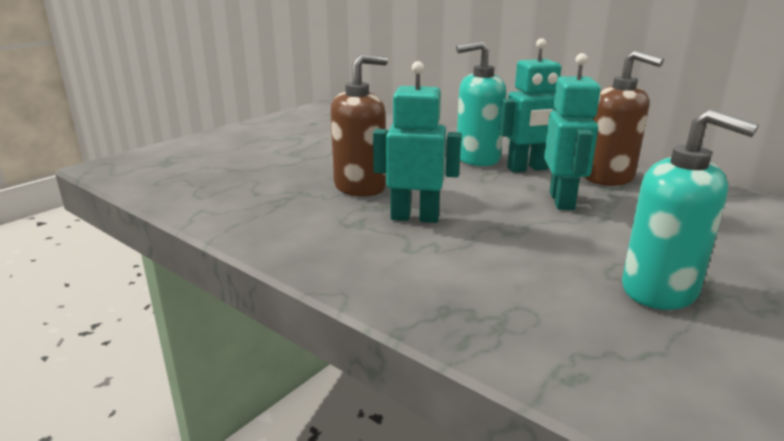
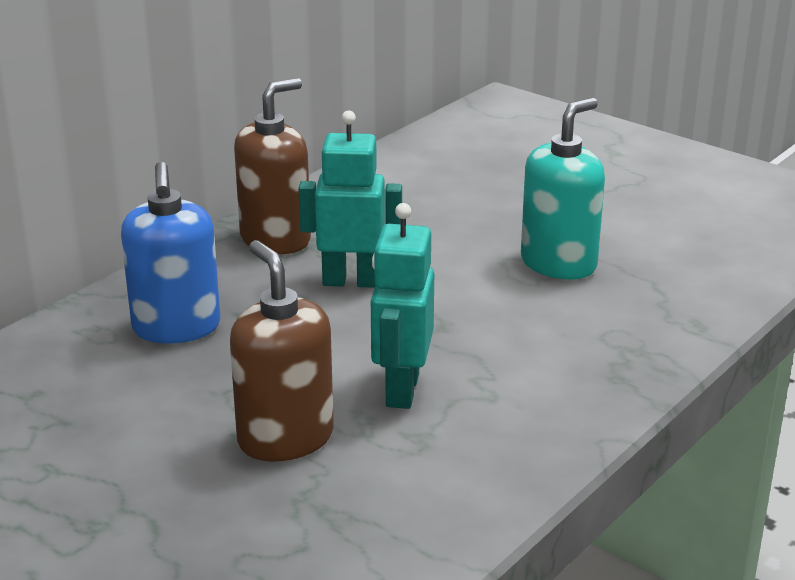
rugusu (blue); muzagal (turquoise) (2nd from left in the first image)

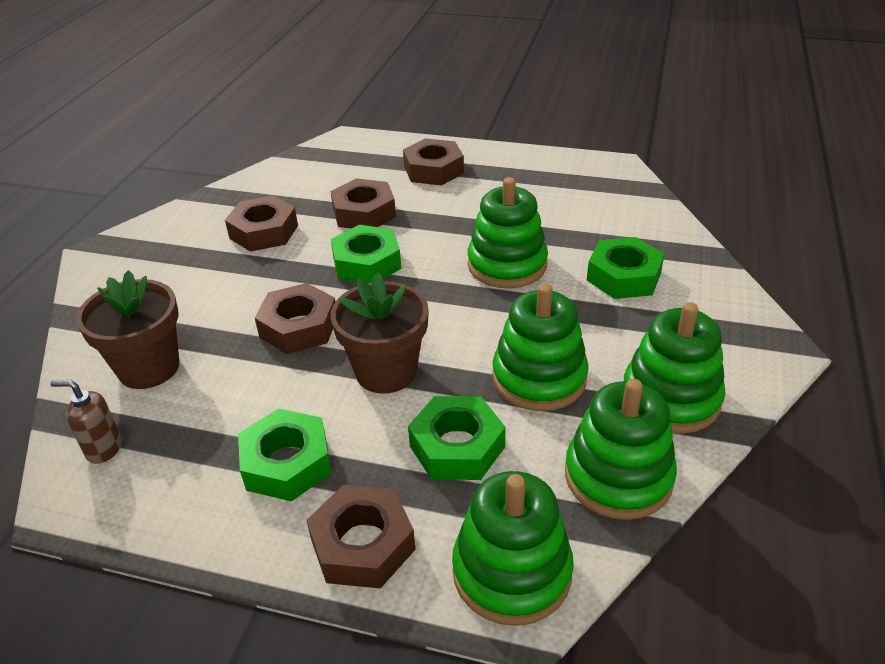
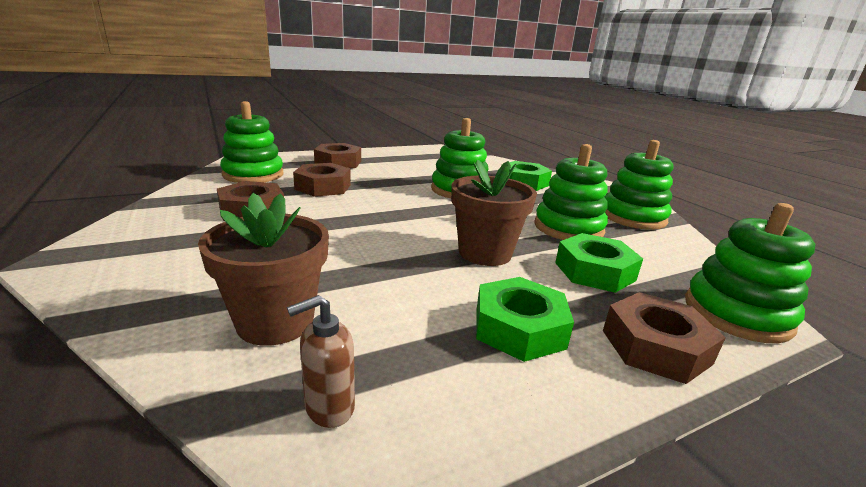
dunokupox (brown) (2nd from left in the first image); dunokupox (green) (2nd from left in the first image); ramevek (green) (1st from left)

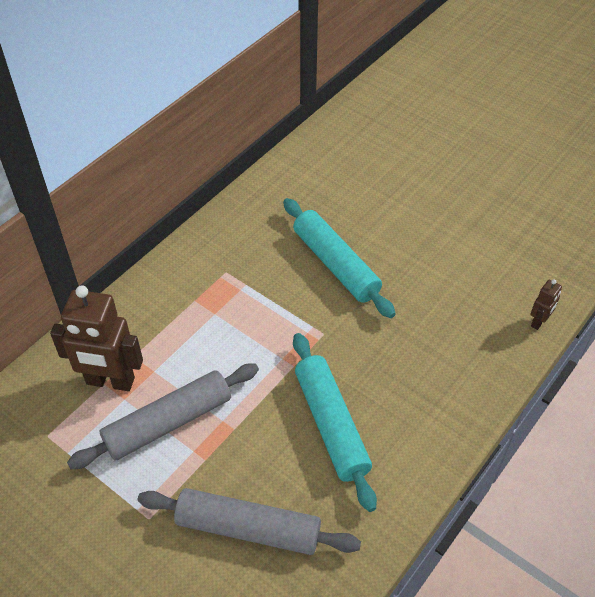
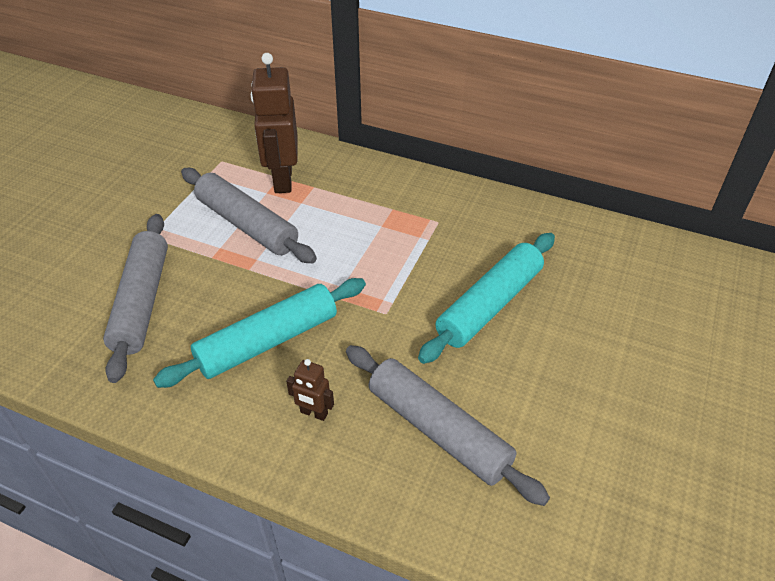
muzagal (brown) (2nd from left); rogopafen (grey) (3rd from left)

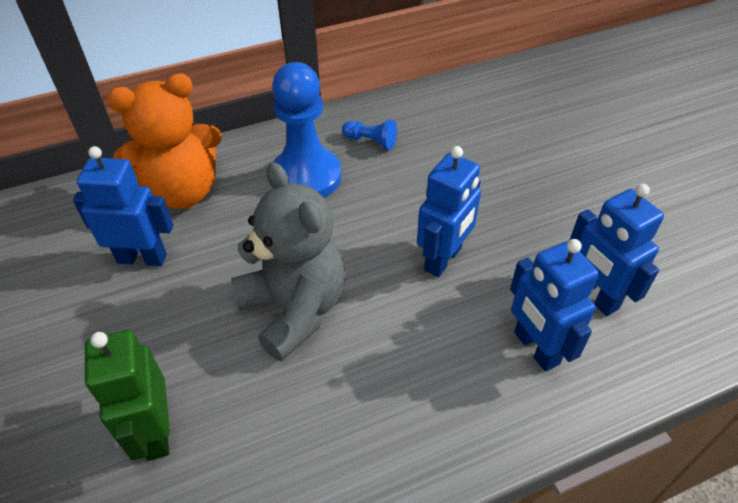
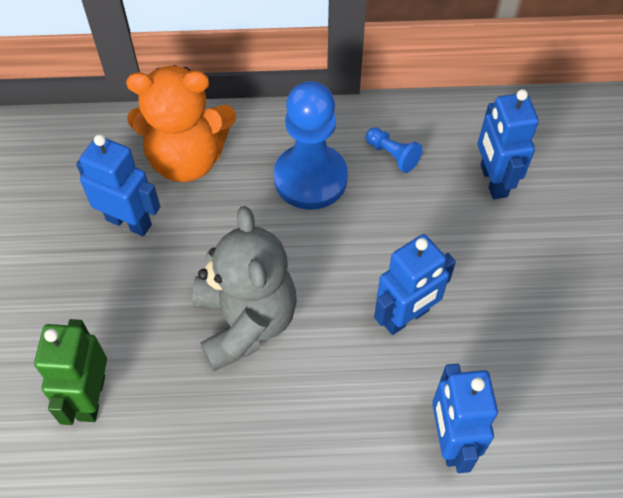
muzagal (blue) (4th from left)

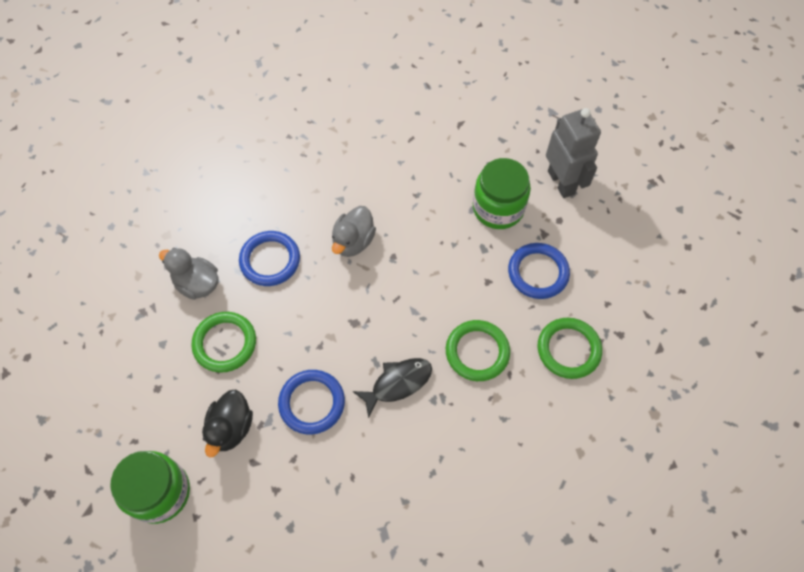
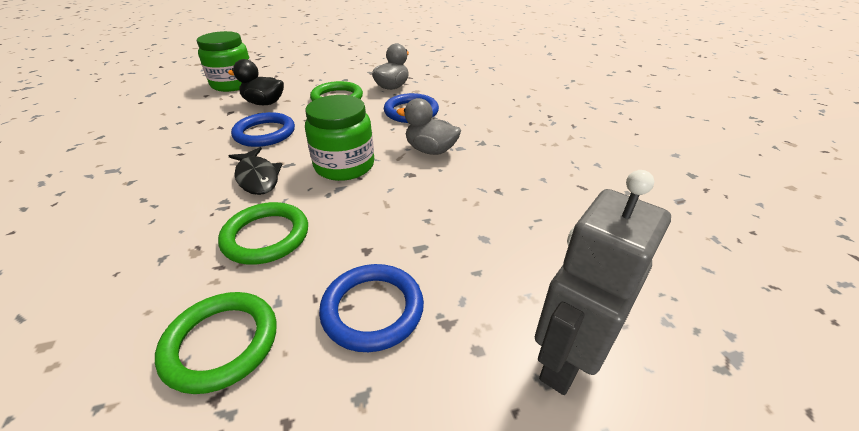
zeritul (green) (2nd from left); muzagal (grey)

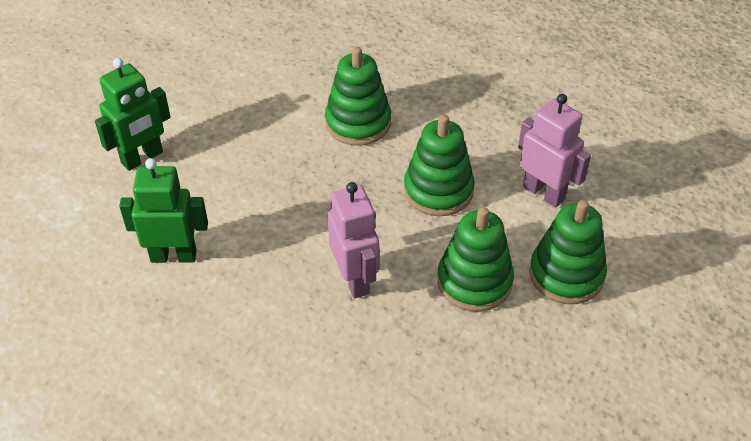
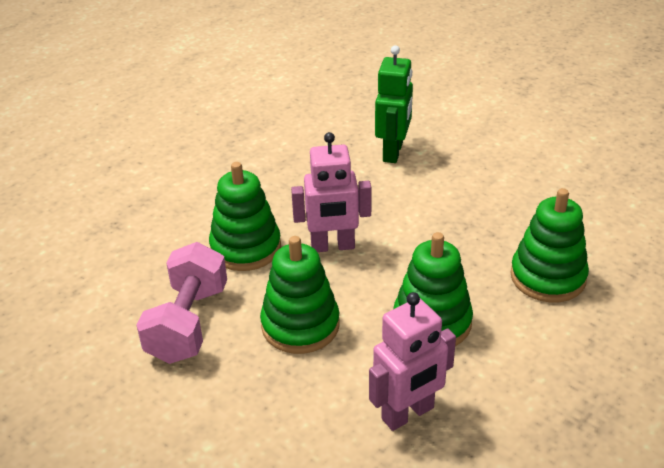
muzagal (green) (1st from left in the first image); ramevek (green) (1st from left); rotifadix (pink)

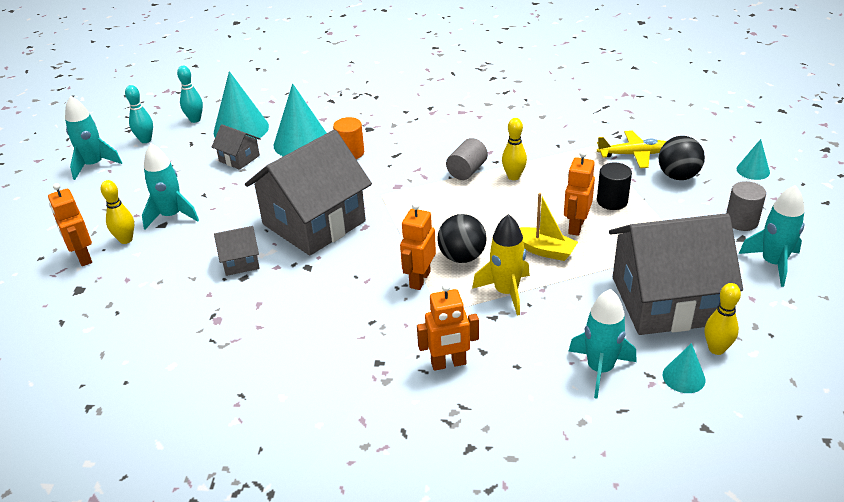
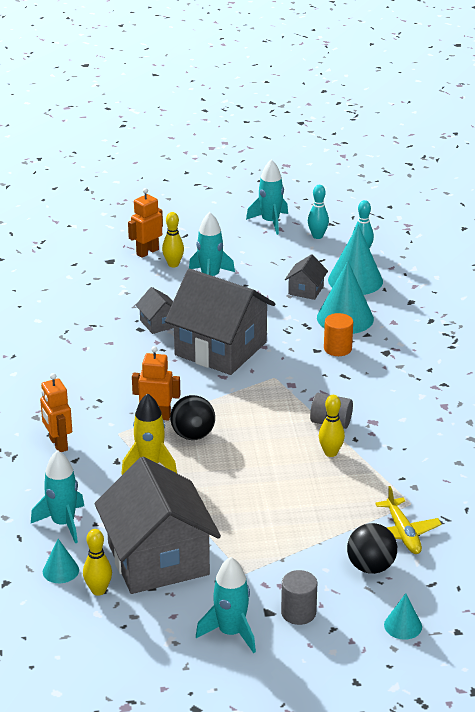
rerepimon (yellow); muzagal (orange) (4th from left in the first image); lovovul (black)

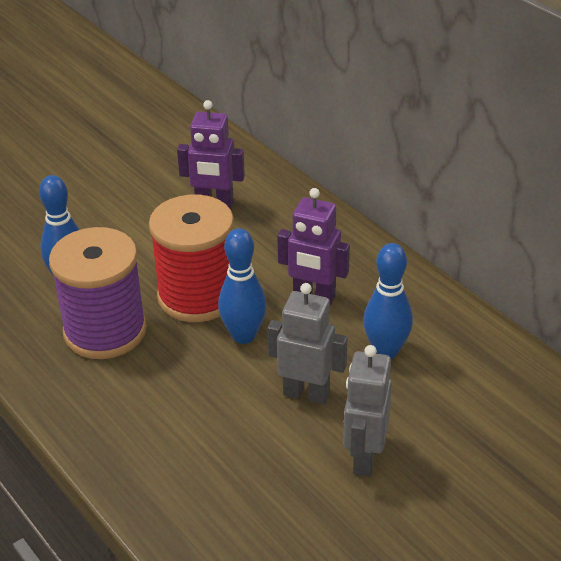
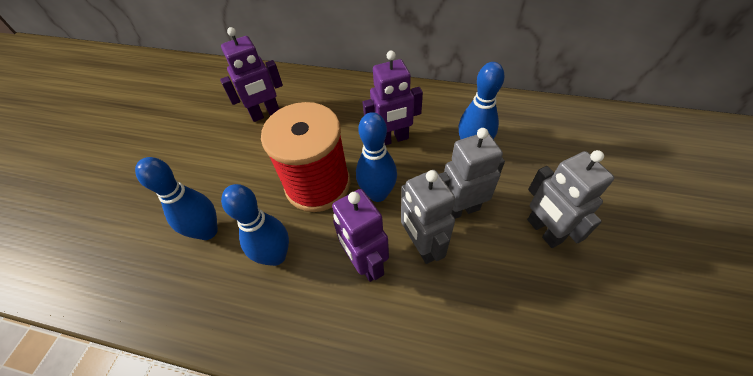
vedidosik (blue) (2nd from left); muzagal (purple) (2nd from left); muzagal (grey) (1st from left)

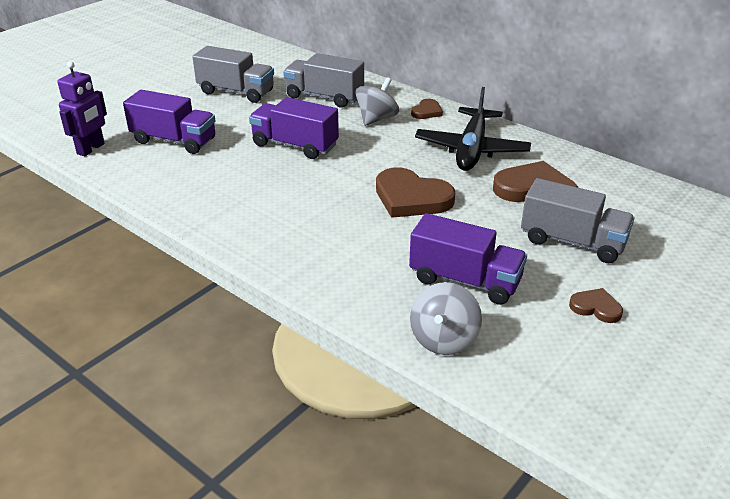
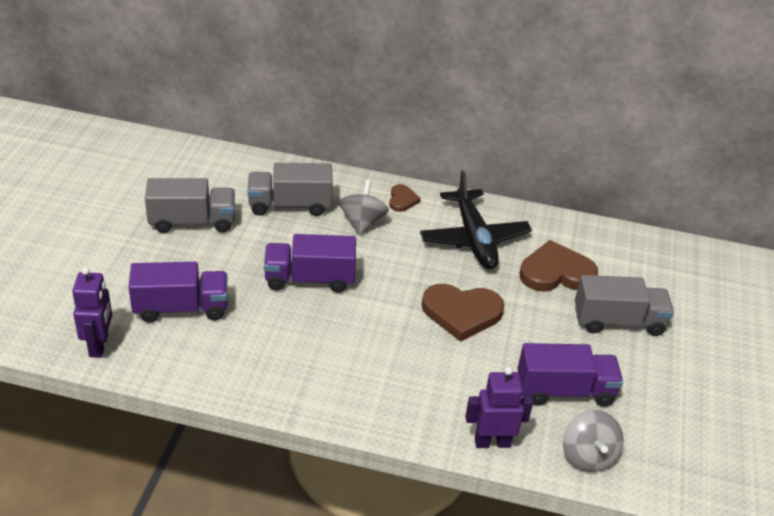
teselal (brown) (4th from left in the first image); muzagal (purple) (2nd from left)

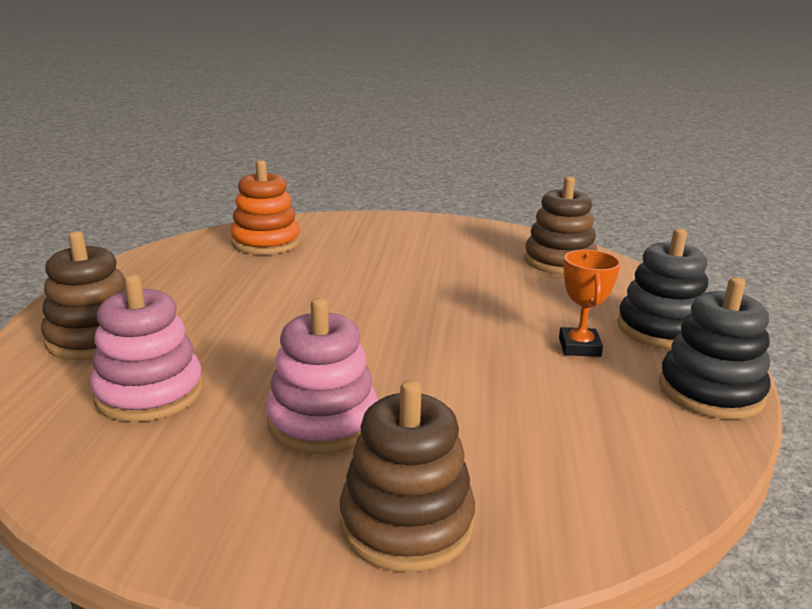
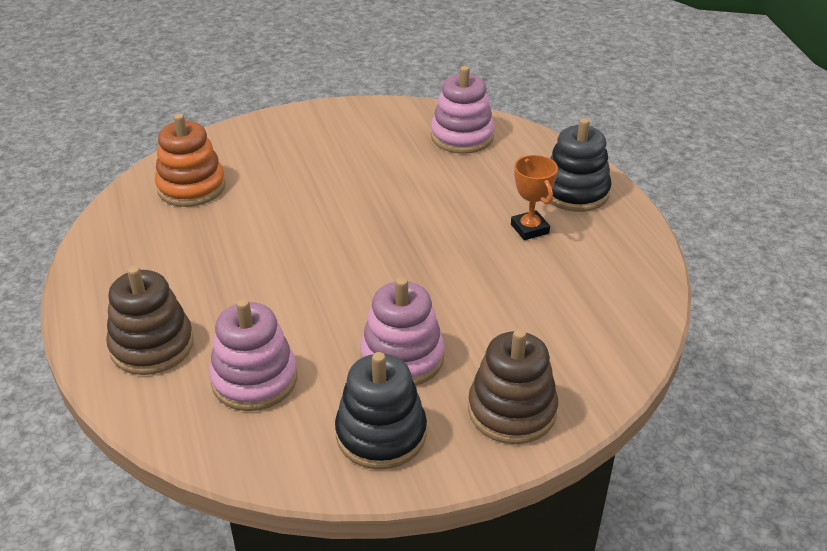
ramevek (pink) (3rd from left); ramevek (black) (1st from left)

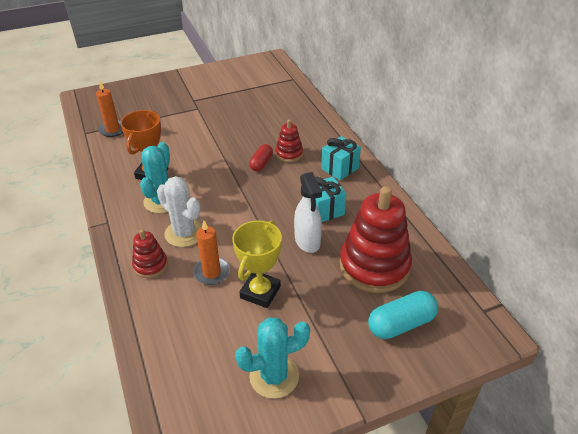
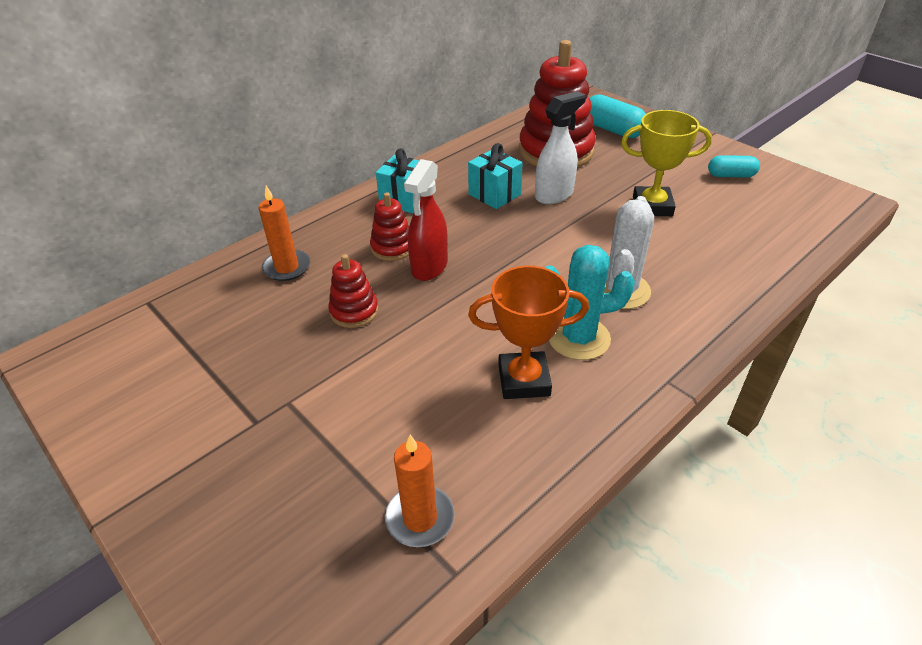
ramevek (red) (1st from left); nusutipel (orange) (1st from left); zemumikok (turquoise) (2nd from left); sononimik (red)

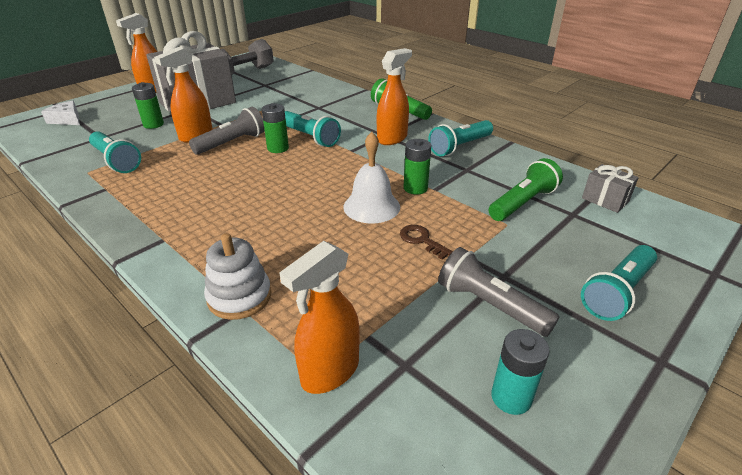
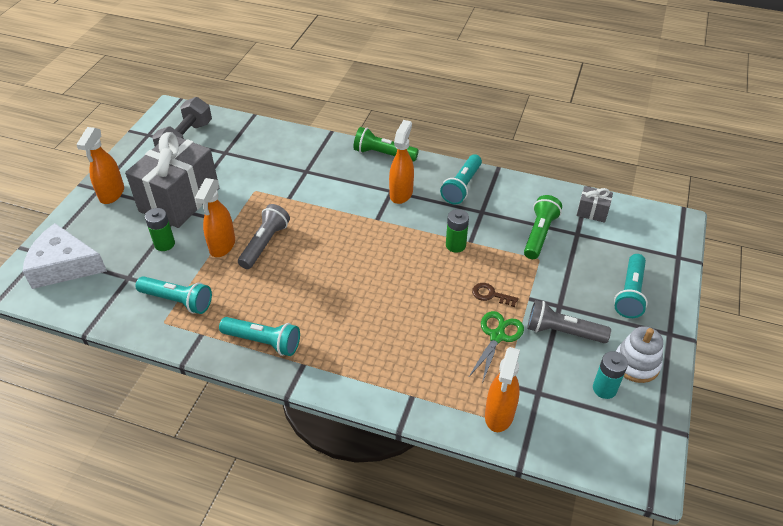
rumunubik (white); ramevek (white); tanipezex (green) (2nd from left in the first image); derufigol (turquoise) (2nd from left); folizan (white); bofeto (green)

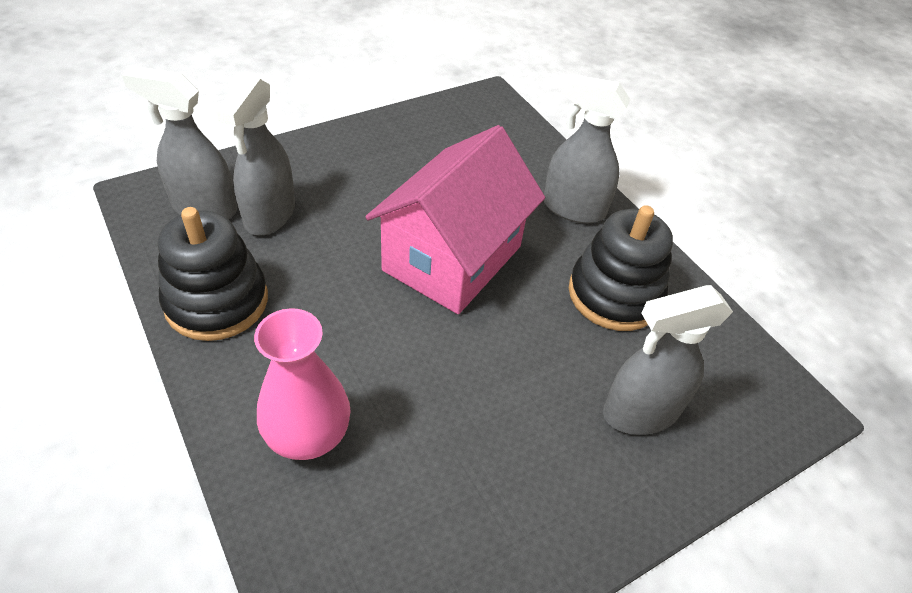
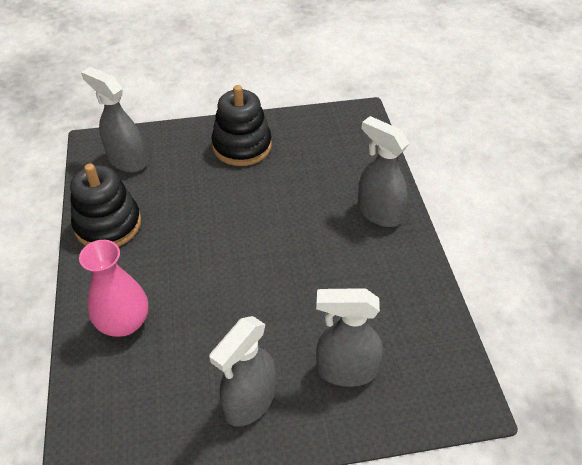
sononimik (grey) (2nd from left); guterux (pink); ramevek (black) (2nd from left)

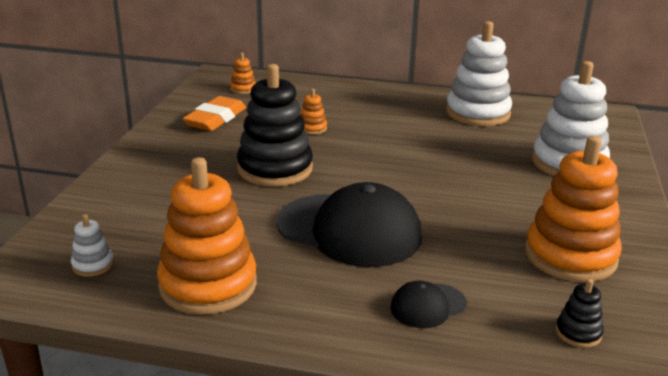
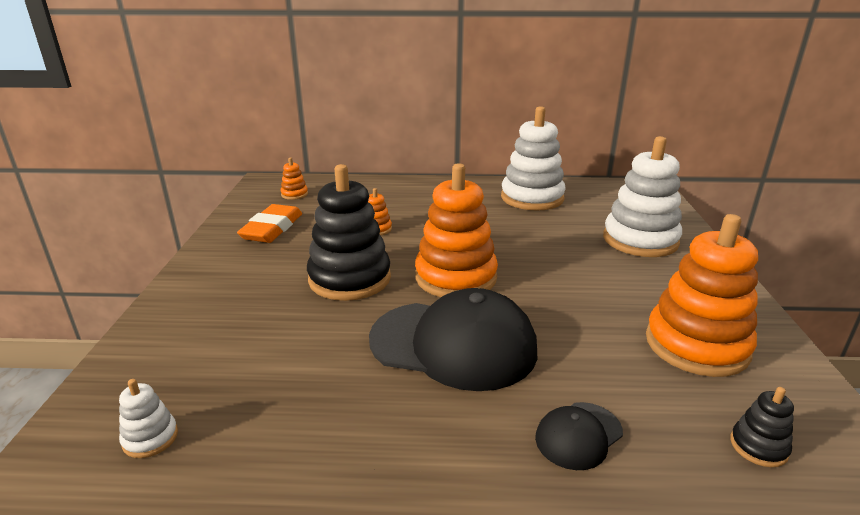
ramevek (orange) (3rd from left)

